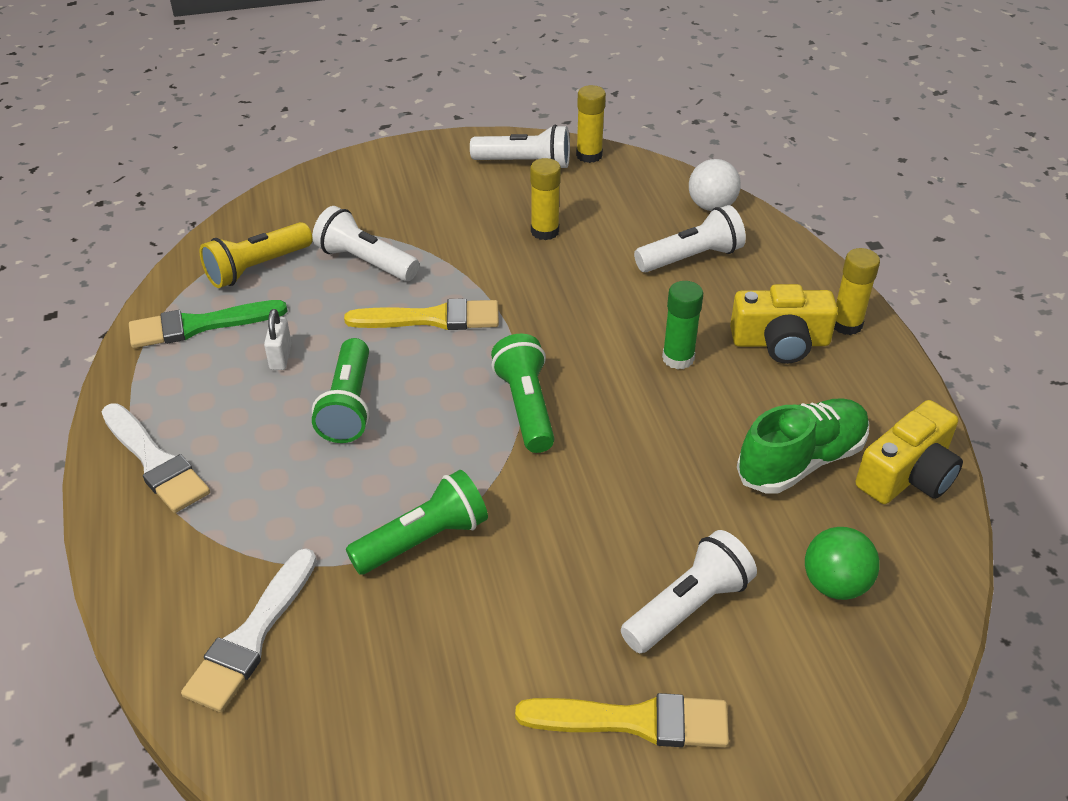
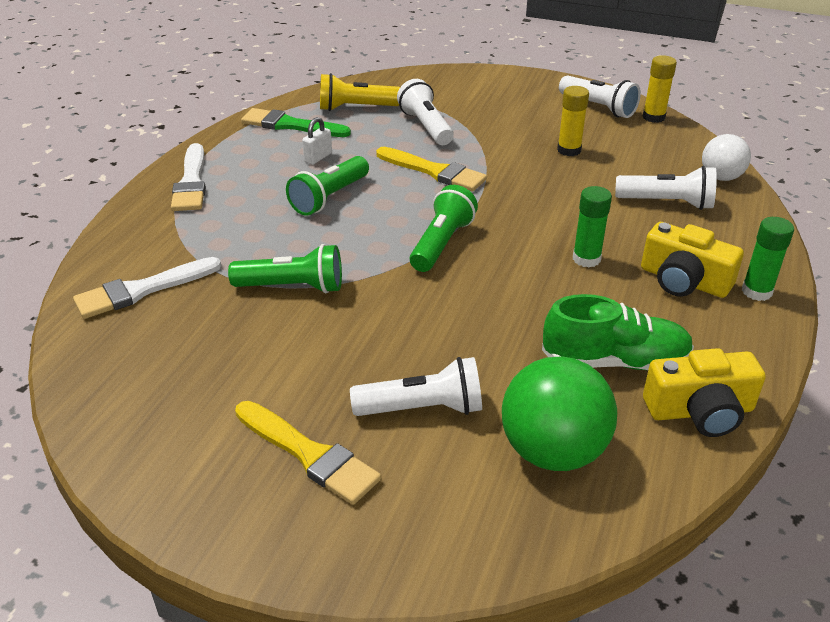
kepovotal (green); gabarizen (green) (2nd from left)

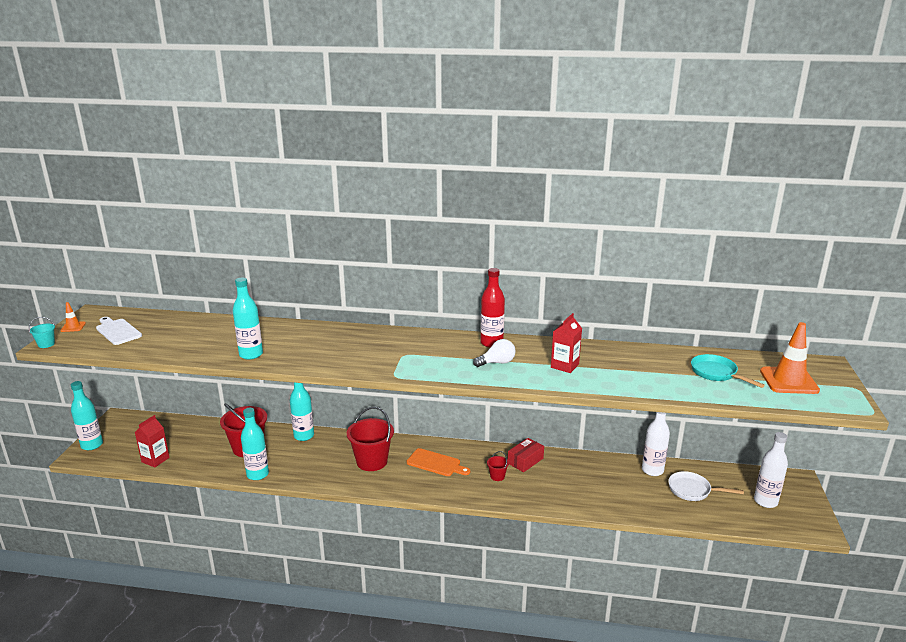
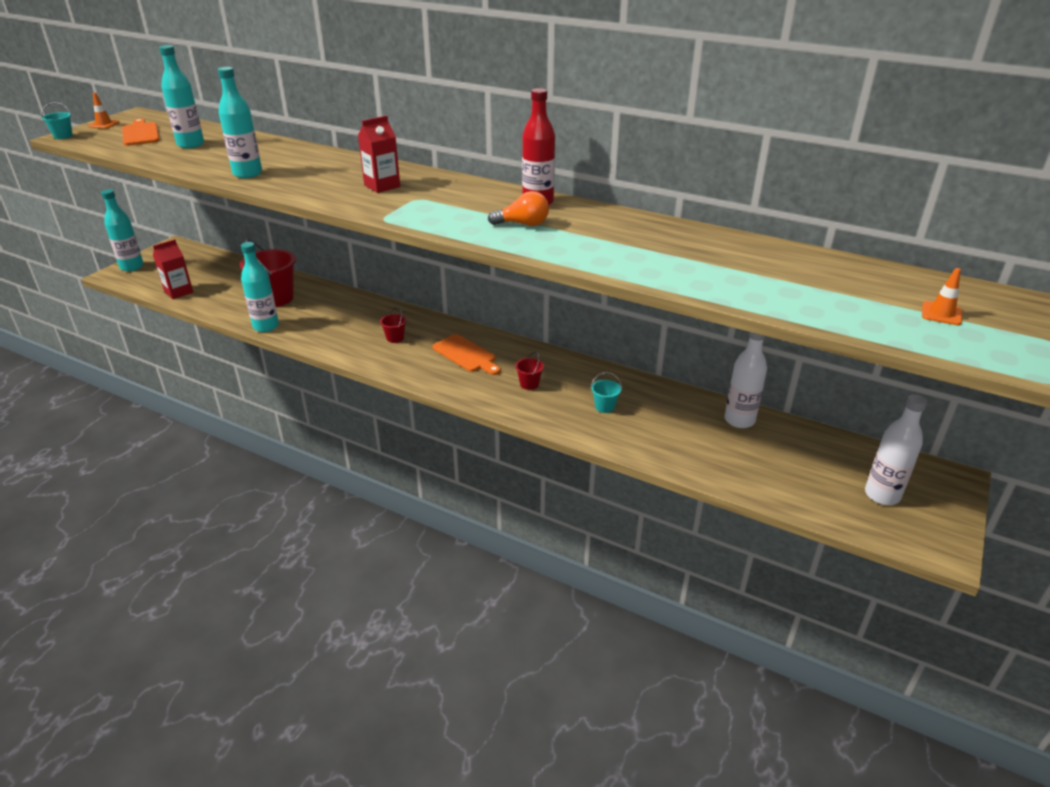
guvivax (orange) (1st from left); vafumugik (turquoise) (2nd from left); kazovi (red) (2nd from left); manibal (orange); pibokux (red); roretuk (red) (2nd from left); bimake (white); bimake (turquoise); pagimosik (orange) (2nd from left); kazovi (turquoise) (2nd from left)

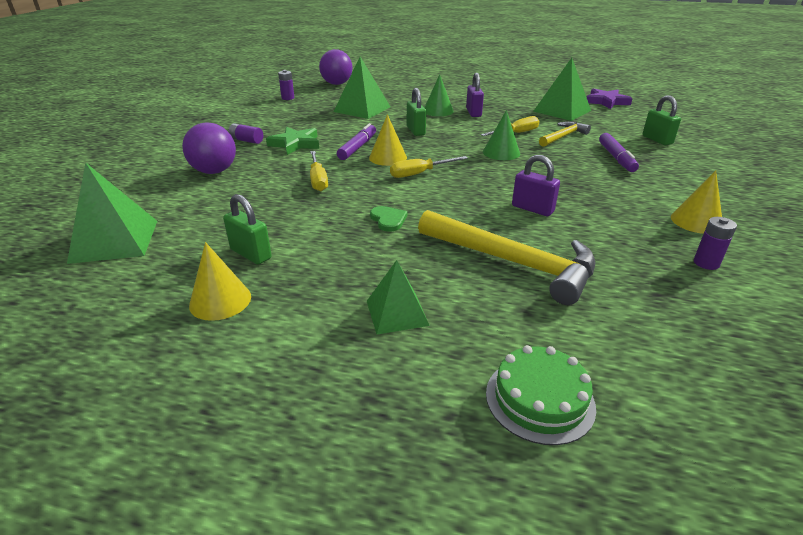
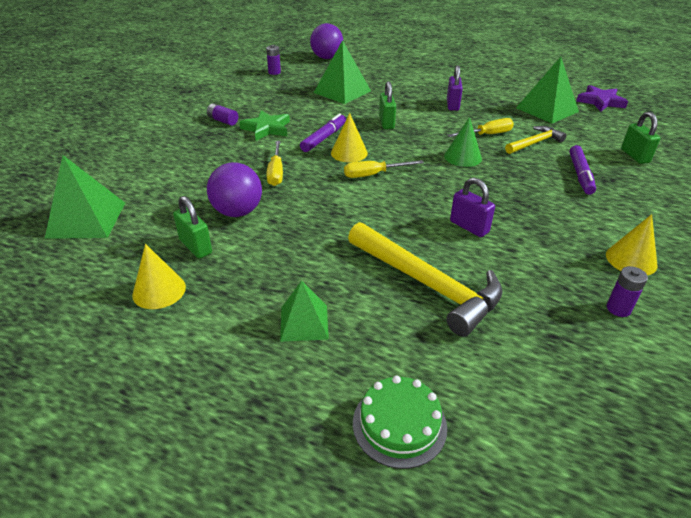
kepovotal (purple) (1st from left); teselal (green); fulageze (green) (1st from left in the first image)

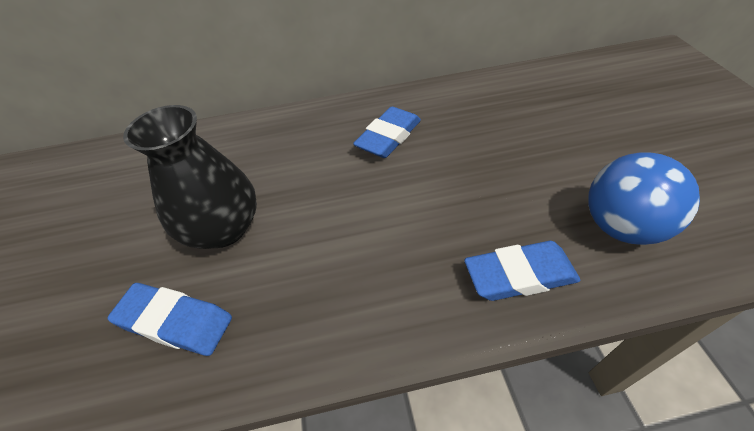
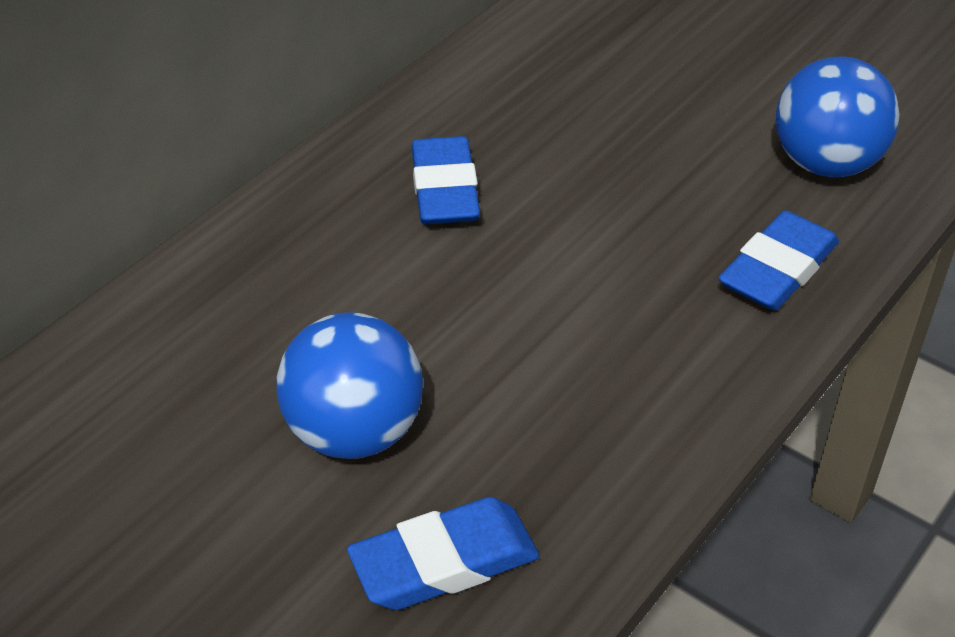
kepovotal (blue) (1st from left)

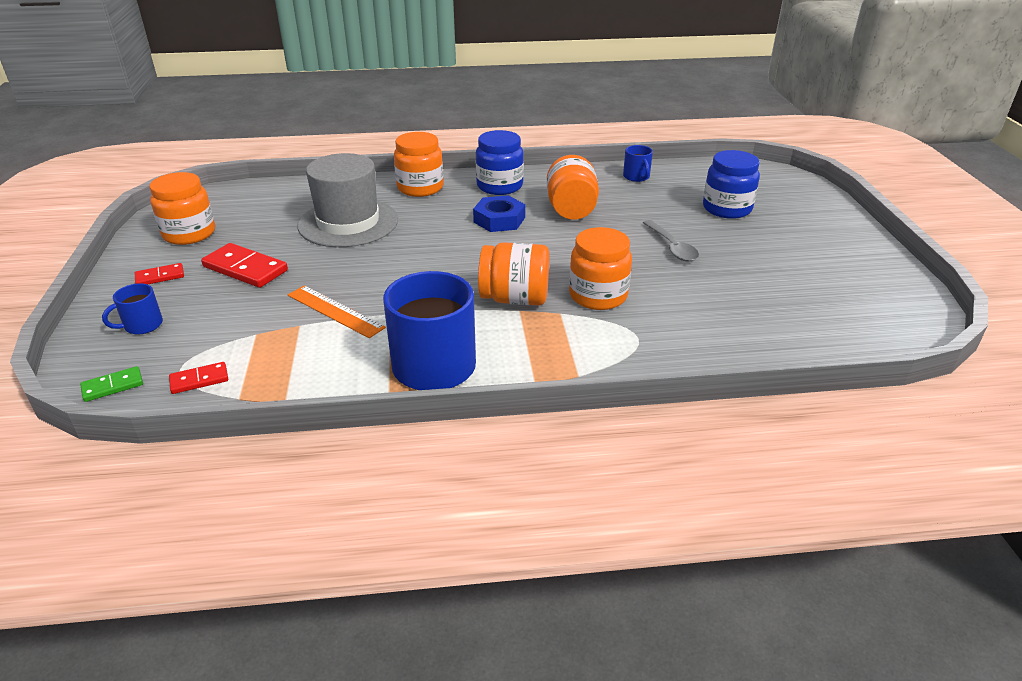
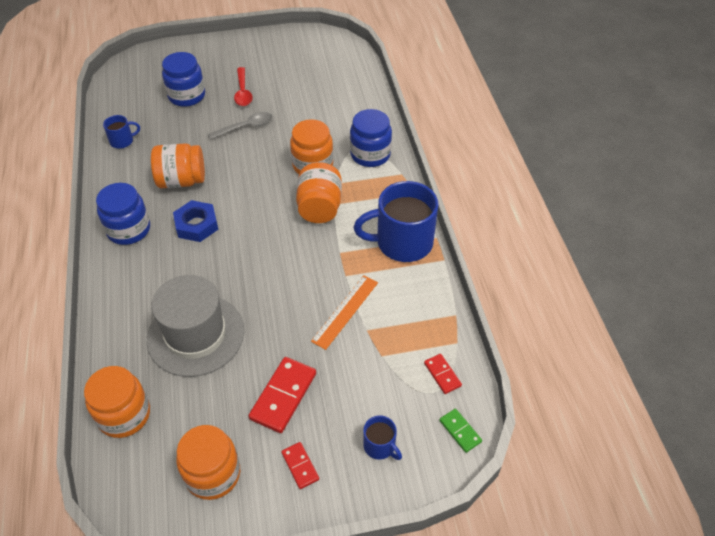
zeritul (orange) (1st from left); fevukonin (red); zeritul (blue) (3rd from left)

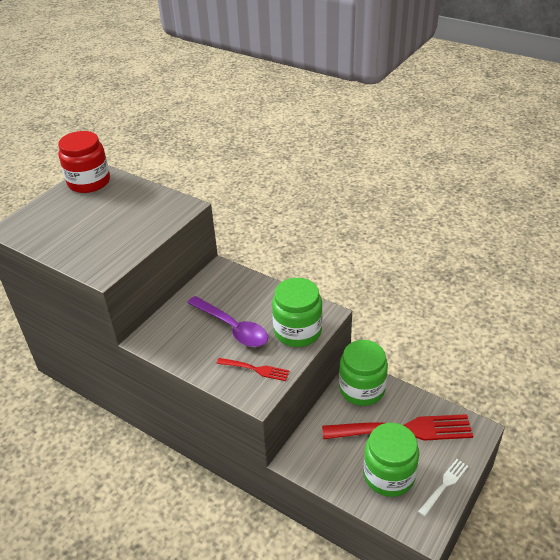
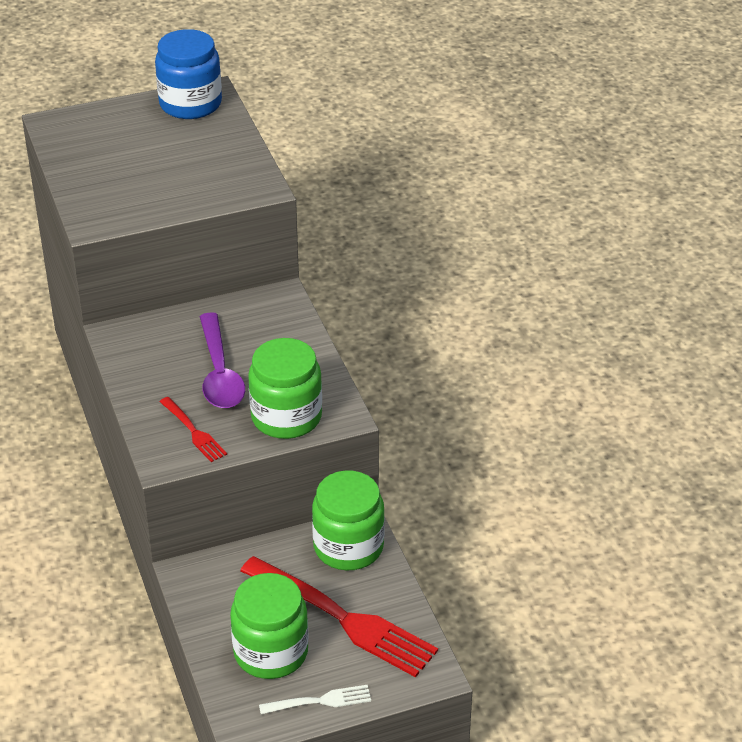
zeritul (blue)

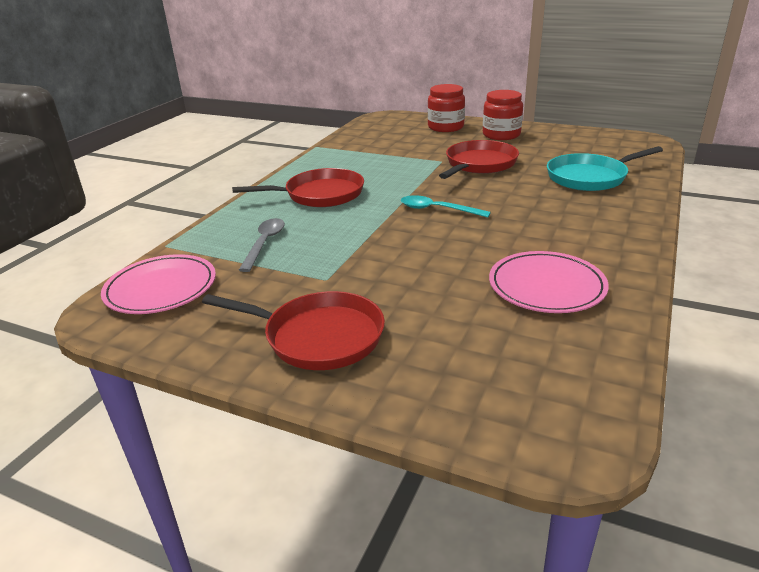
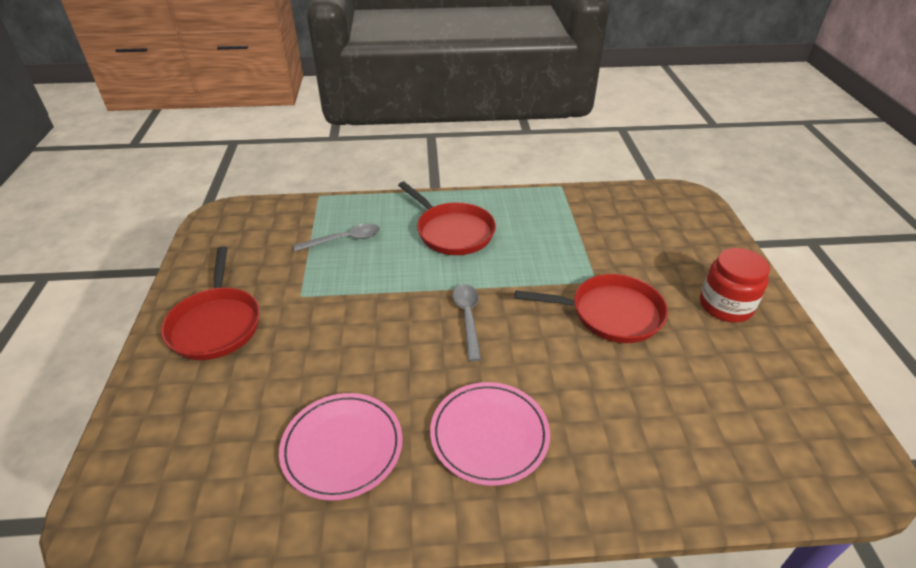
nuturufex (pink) (2nd from left); fevukonin (grey) (2nd from left); zeritul (red) (1st from left in the first image); bimake (turquoise)

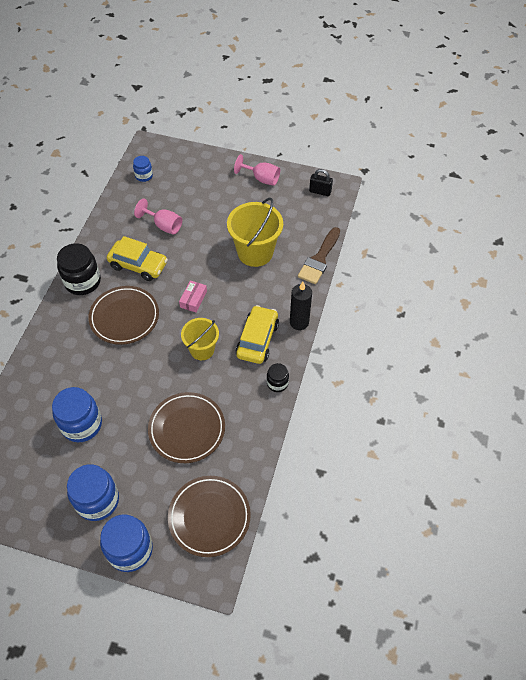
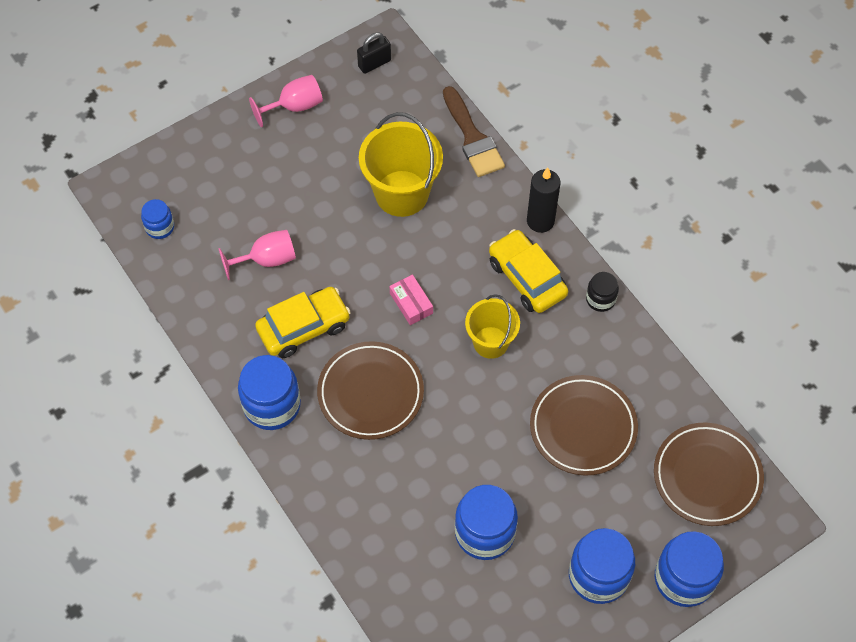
zeritul (blue) (2nd from left)

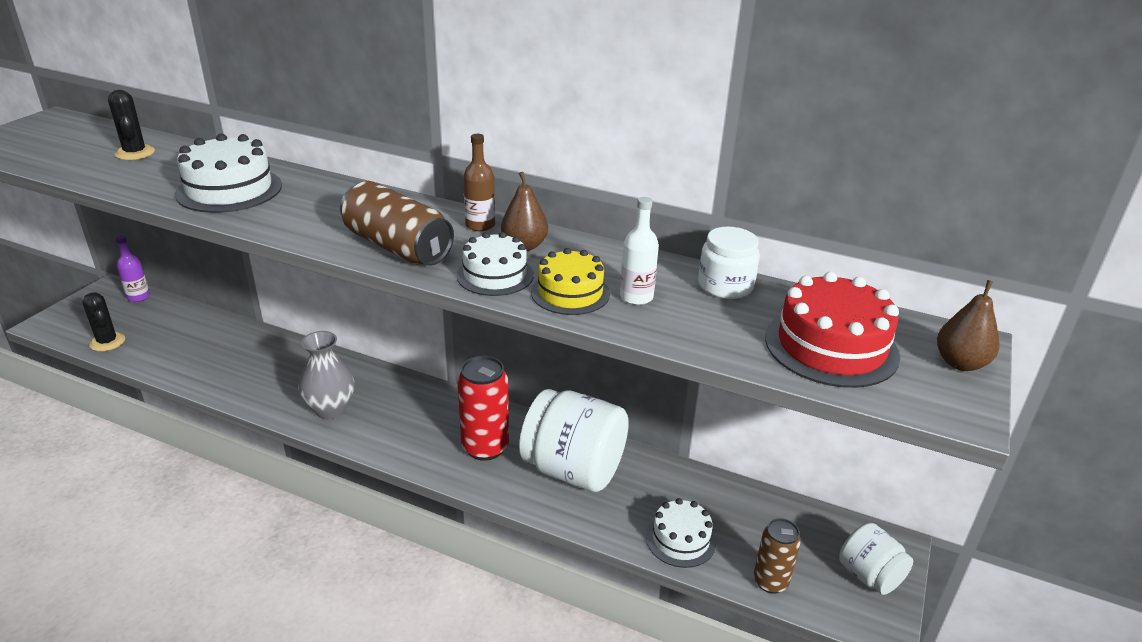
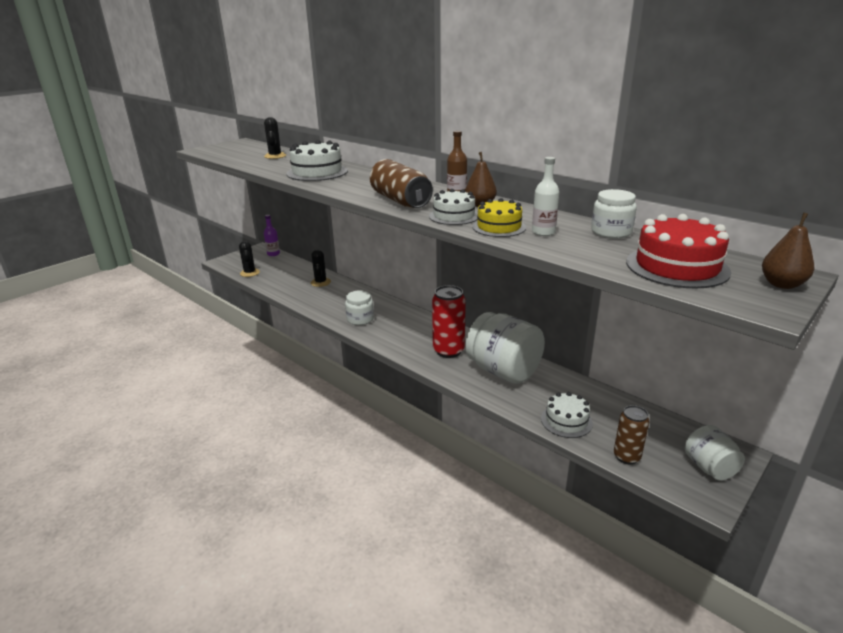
zeritul (white) (1st from left); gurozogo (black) (3rd from left)

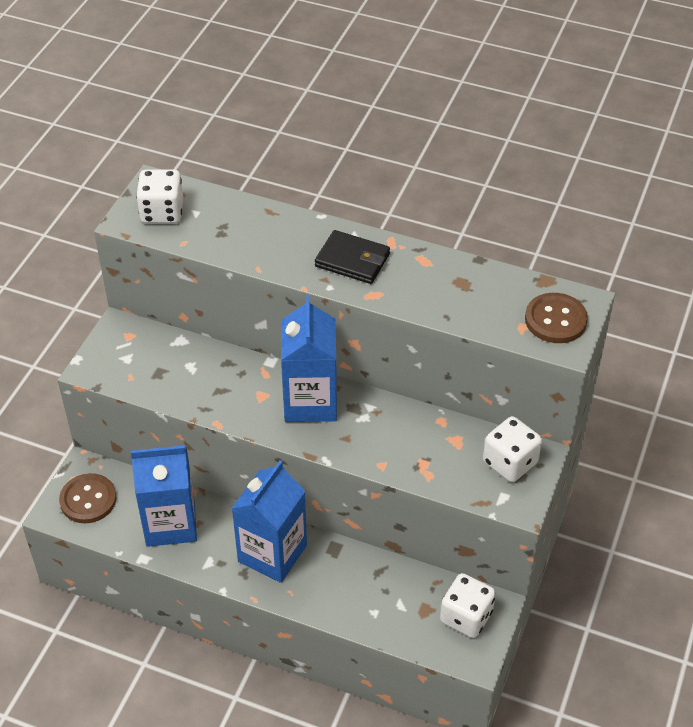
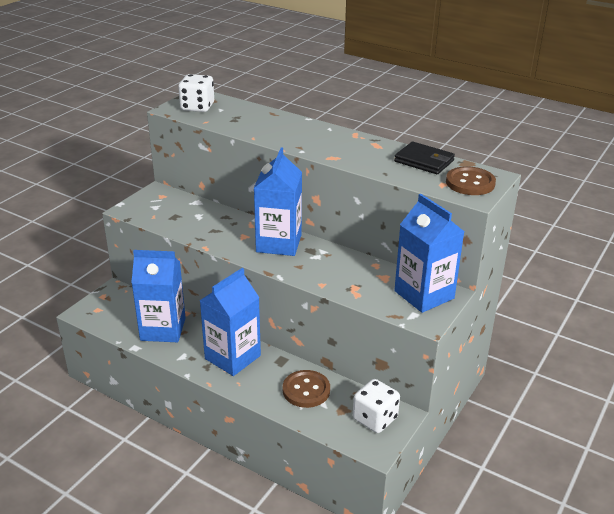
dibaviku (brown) (1st from left); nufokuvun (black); roretuk (blue) (4th from left)

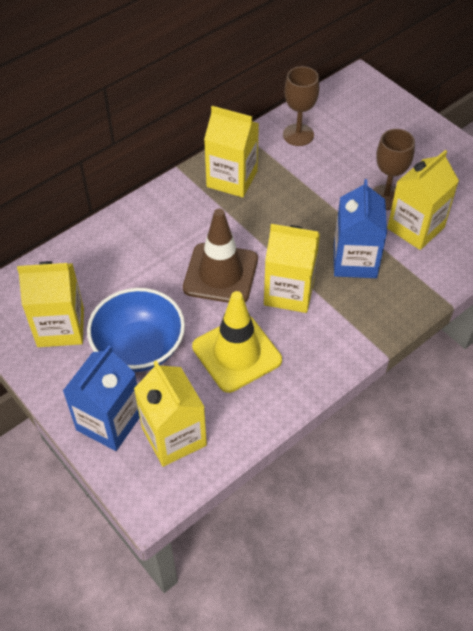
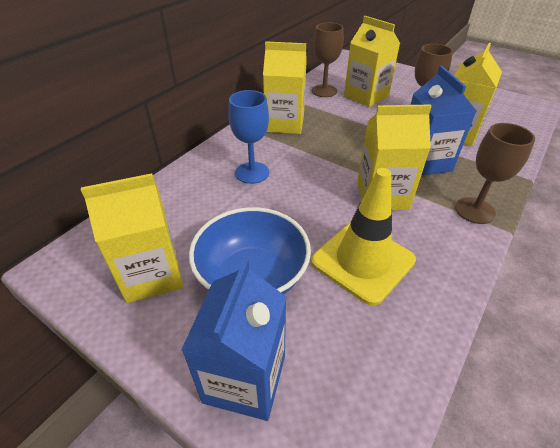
roretuk (yellow) (3rd from left); pagimosik (brown); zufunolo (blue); zufunolo (brown) (3rd from left)

